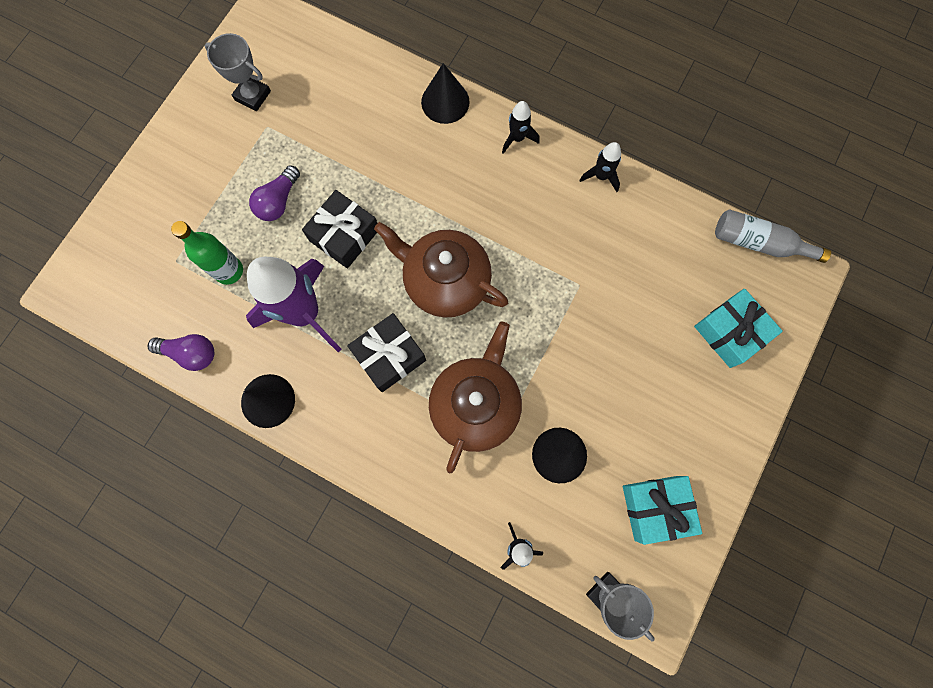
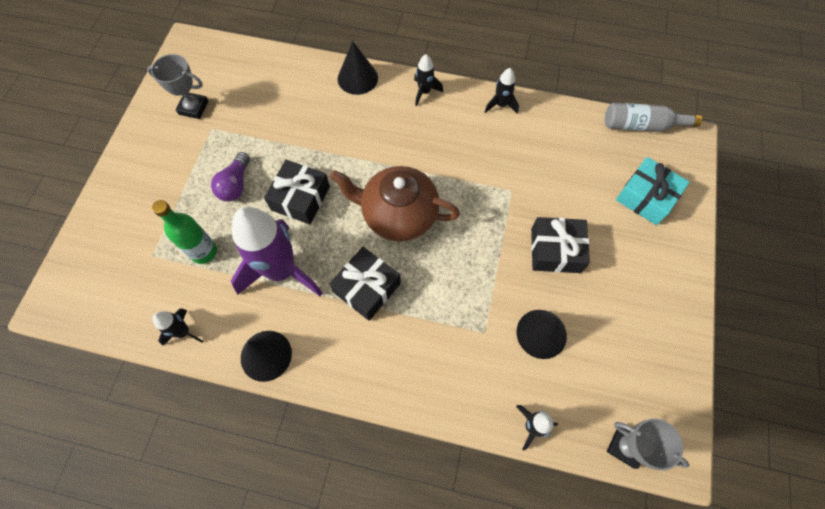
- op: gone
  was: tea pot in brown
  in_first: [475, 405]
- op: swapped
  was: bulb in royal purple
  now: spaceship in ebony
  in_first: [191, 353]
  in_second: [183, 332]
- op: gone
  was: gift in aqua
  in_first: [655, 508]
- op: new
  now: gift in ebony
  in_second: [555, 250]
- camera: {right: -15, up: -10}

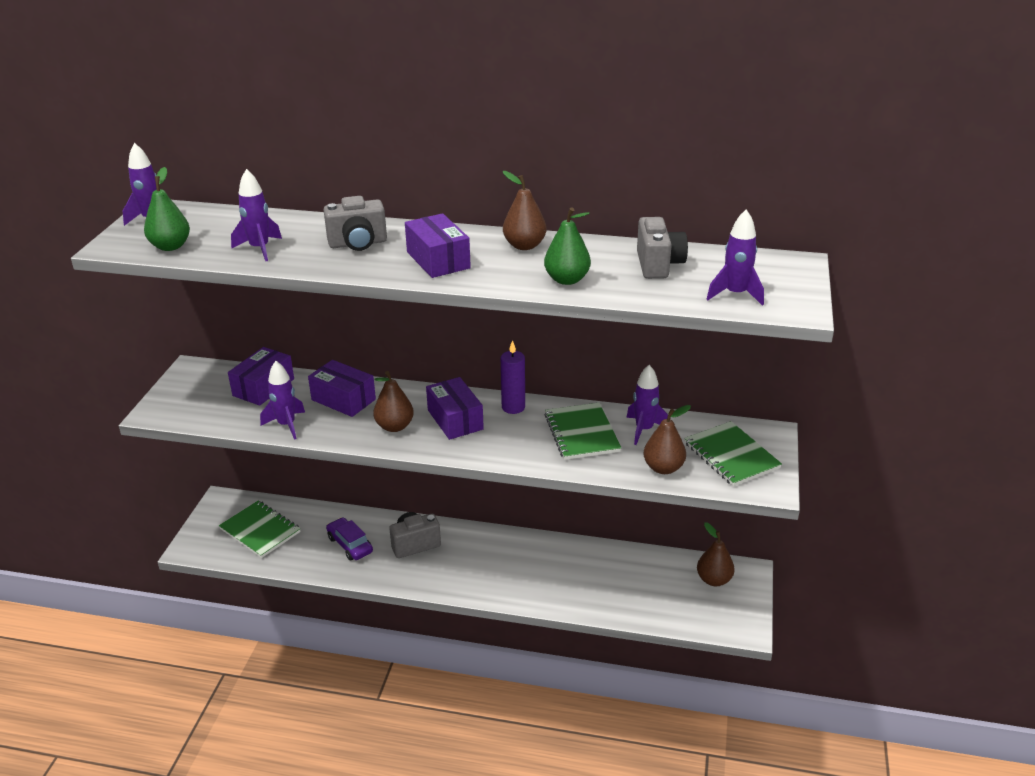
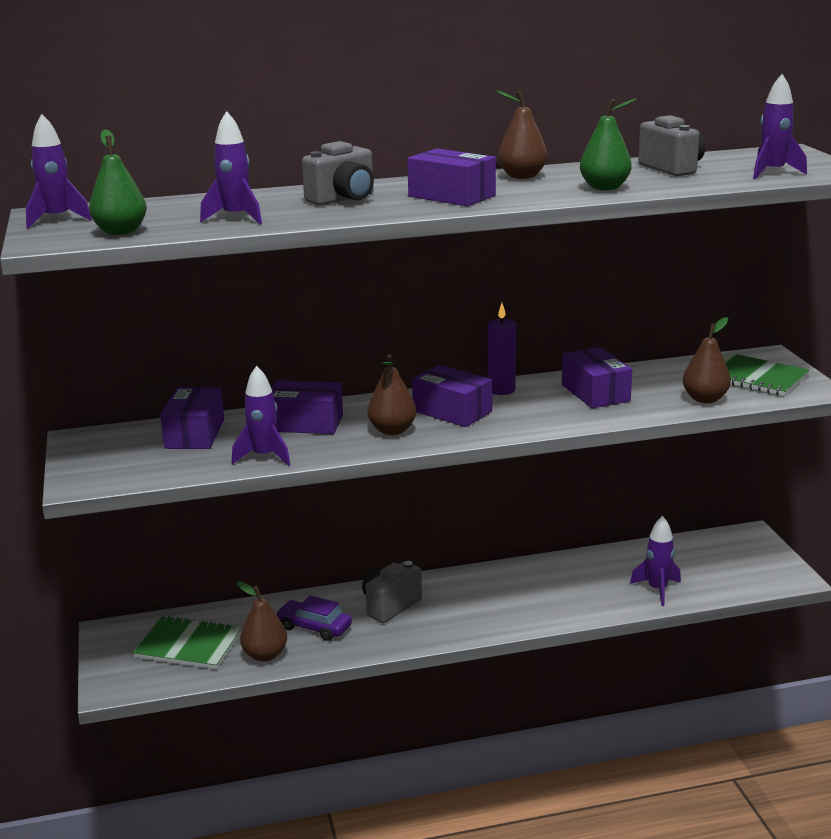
- op: shifted
  was: spaceship in royal purple
  in_first: [644, 429]
  in_second: [657, 590]
- op: swapped
  was: notepad in emerald
  now: box in royal purple
  in_first: [582, 433]
  in_second: [595, 393]
- op: shifted
  was: pear in brown
  in_first: [714, 580]
  in_second: [265, 655]
- camera: {right: -25, up: -10}

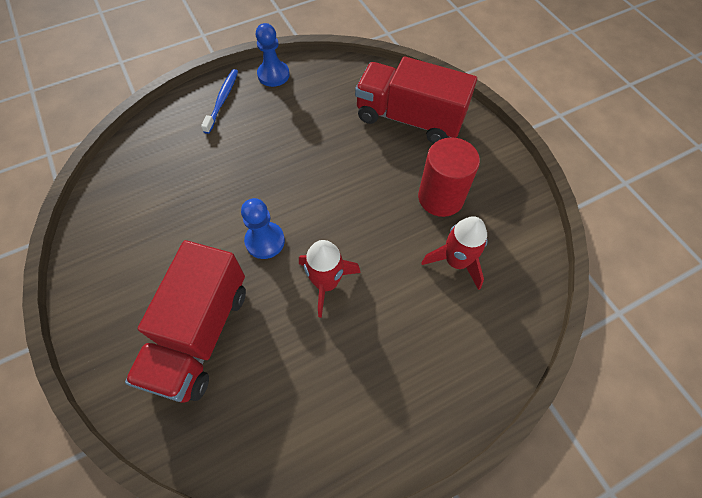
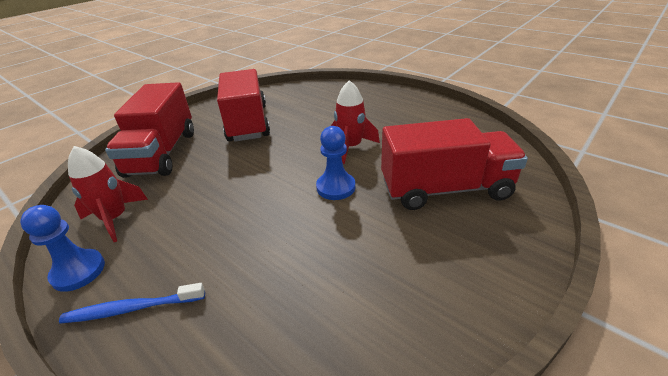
- op: swapped
  was: solid cylinder in scarlet
  now: toy truck in scarlet
  in_first: [440, 197]
  in_second: [248, 123]
- op: shifted
  was: spaceship in scarlet
  in_first: [456, 261]
  in_second: [115, 218]
- camera: {right: -110, up: -25}

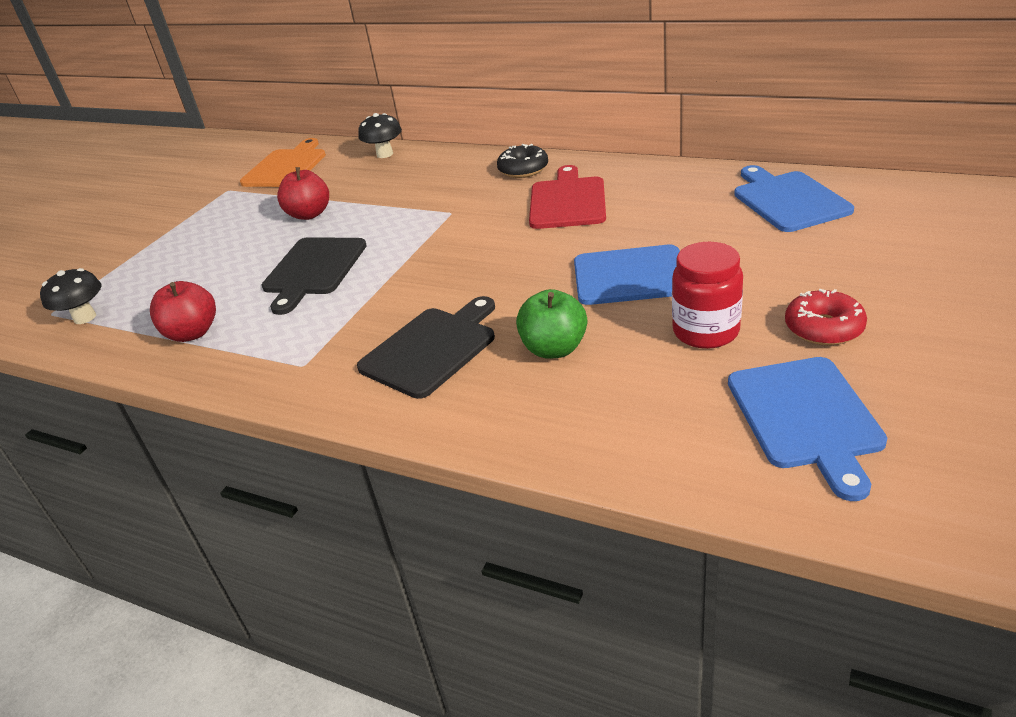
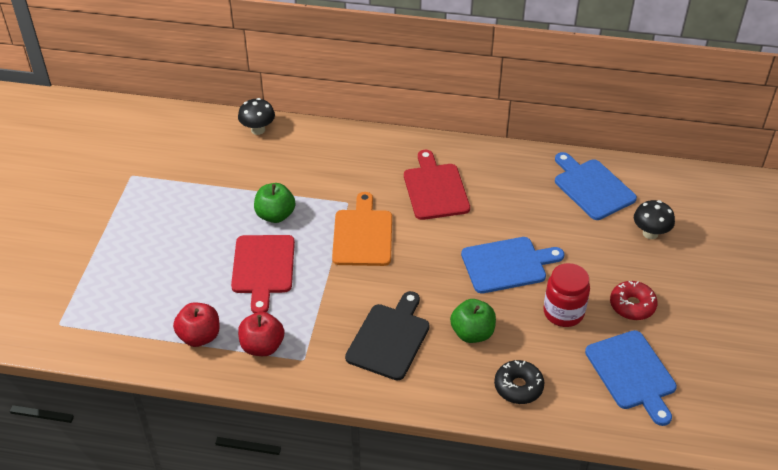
- op: shifted
  was: cutting board in orange-coloured
  in_first: [286, 167]
  in_second: [362, 235]
- op: shifted
  was: donut in ebony
  in_first: [523, 169]
  in_second: [518, 387]
- op: shifted
  was: apple fruit in scarlet
  in_first: [309, 214]
  in_second: [262, 346]
- op: repainted
  was: cutting board in ebony
  now: cutting board in scarlet
  in_first: [313, 269]
  in_second: [263, 268]
- op: shifted
  was: fungus in ebony
  in_first: [85, 318]
  in_second: [650, 233]
- op: new
  now: apple fruit in emerald
  in_second: [275, 215]
- camera: {right: -20, up: 10}

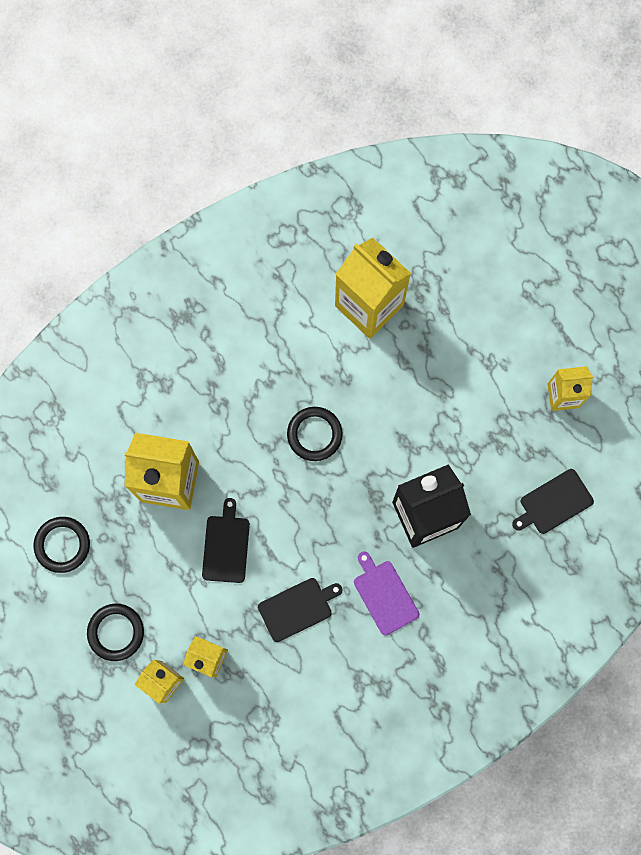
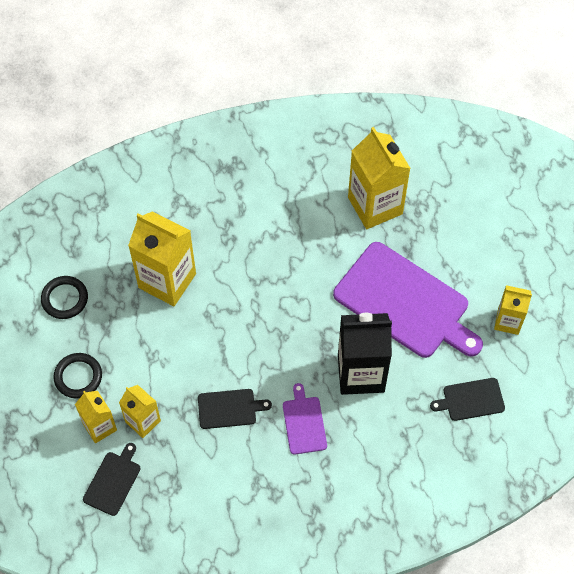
- op: gone
  was: ring in ebony
  in_first: [314, 434]
- op: shifted
  was: cutting board in ebony
  in_first: [226, 546]
  in_second: [113, 481]
- op: new
  now: cutting board in royal purple
  in_second: [405, 303]
- camera: {right: 20, up: -15}

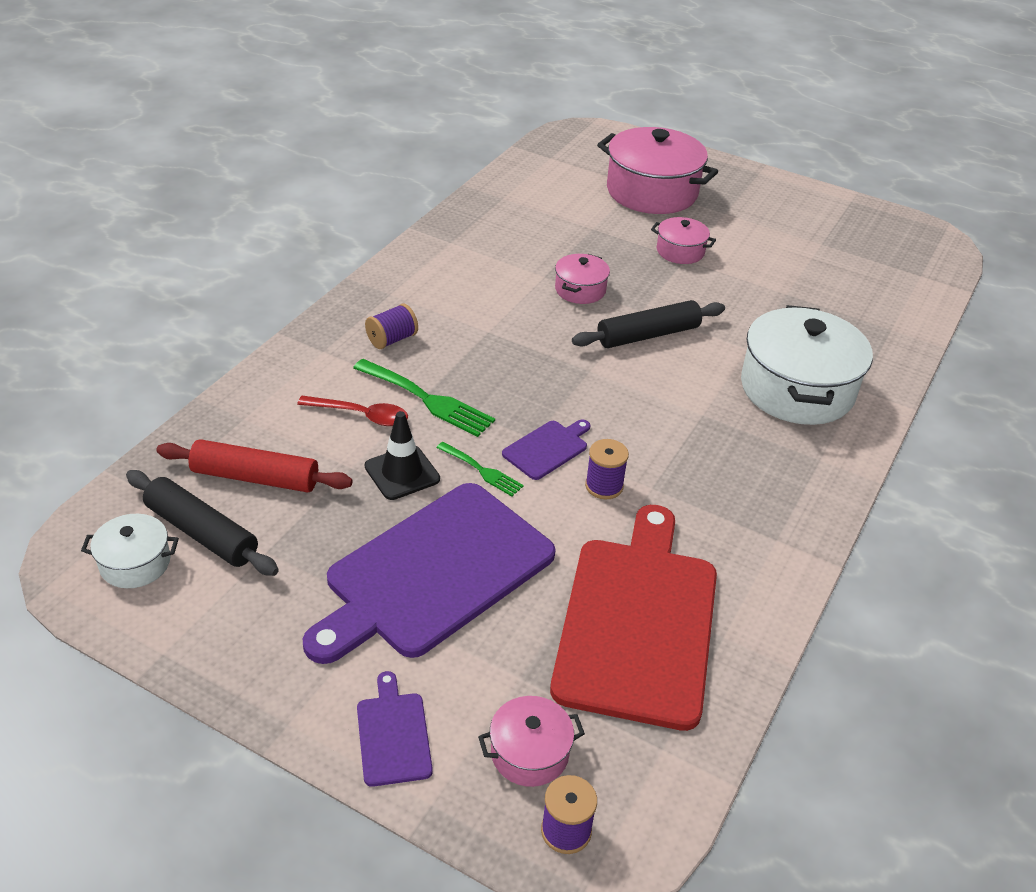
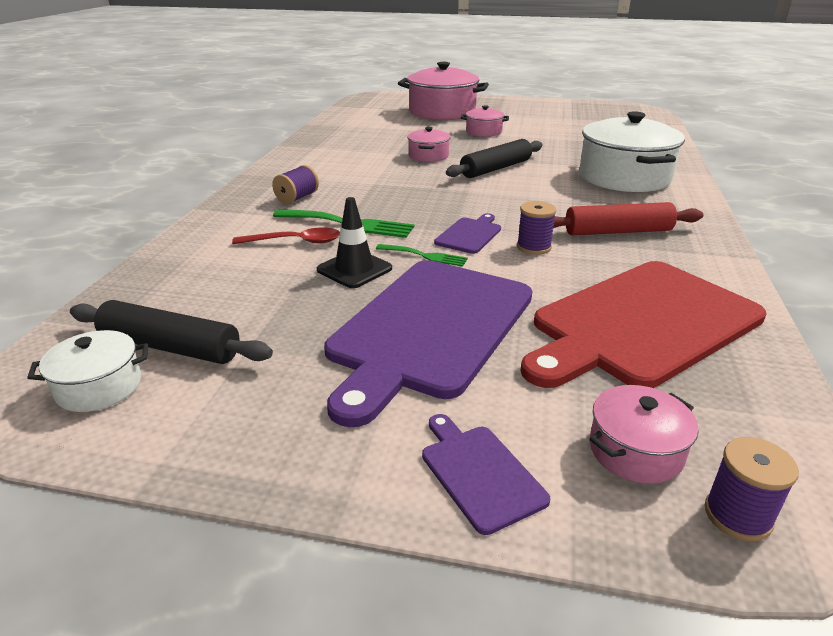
- op: shifted
  was: dough roller in scarlet
  in_first: [255, 477]
  in_second: [618, 231]
- op: rotated
  was: cutting board in scarlet
  in_first: [638, 622]
  in_second: [641, 324]
  clockwise: -120
- camera: {right: -15, up: -10}

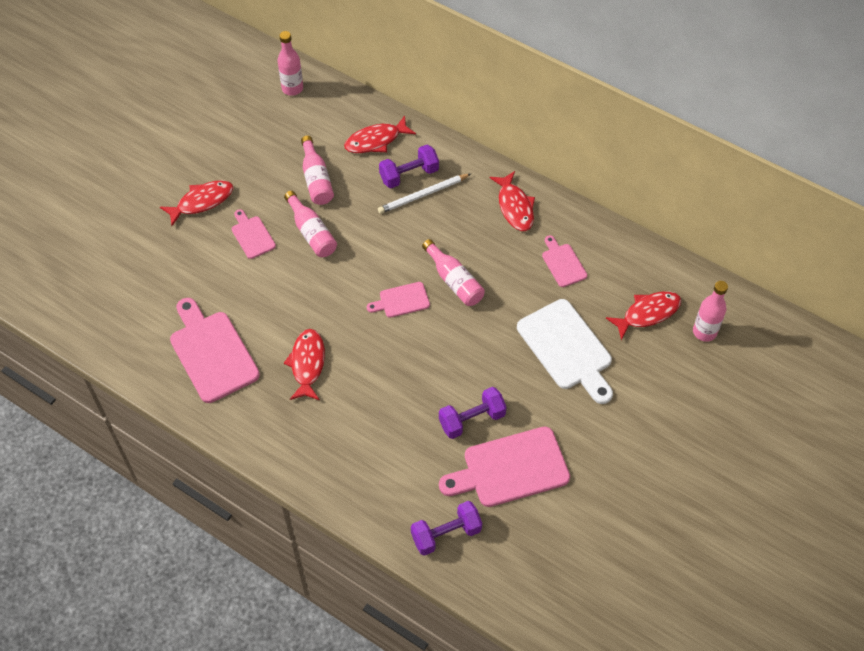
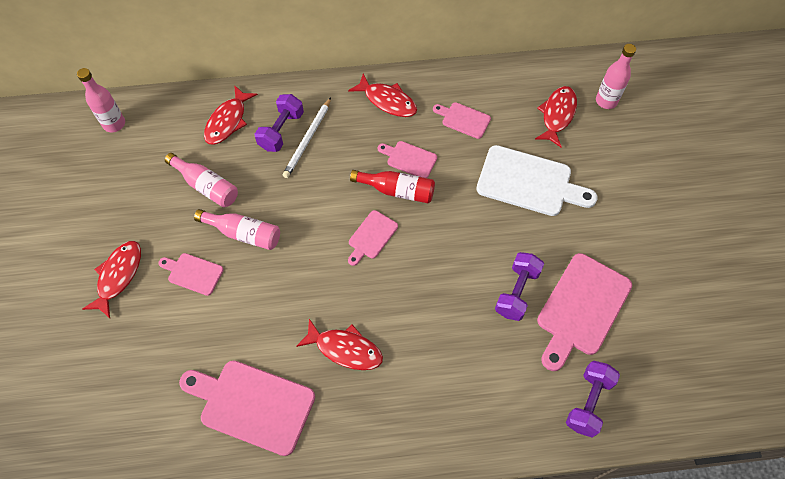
- op: repainted
  was: flask in pink
  now: flask in scarlet
  in_first: [454, 281]
  in_second: [397, 190]
- op: rotated
  was: fish in scarlet
  in_first: [307, 364]
  in_second: [345, 349]
  clockwise: 150
- op: new
  now: cutting board in pink
  in_second: [409, 159]
- camera: {right: -40, up: 5}

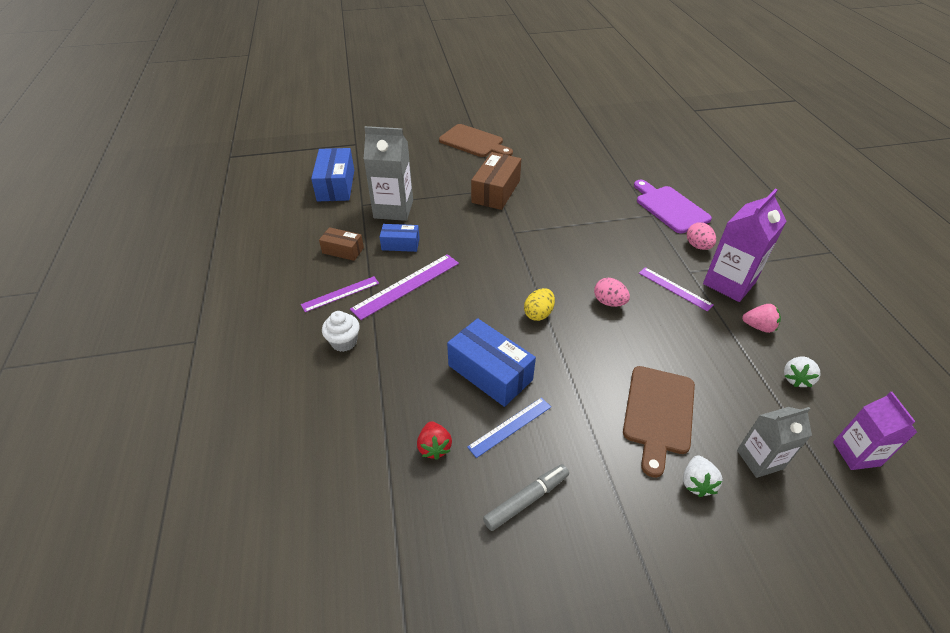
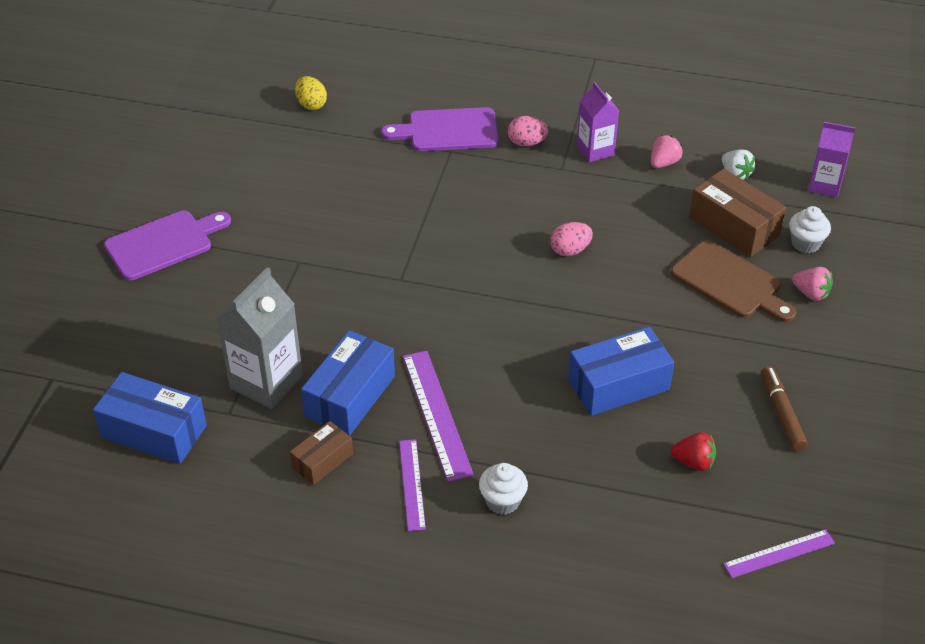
- op: repainted
  was: cutting board in brown
  now: cutting board in royal purple
  in_first: [473, 142]
  in_second: [163, 244]
- op: shifted
  was: box in brown
  in_first: [496, 191]
  in_second: [734, 226]
- op: scaled
  was: juice carton in royal purple
  in_first: [729, 283]
  in_second: [595, 150]
  ratio: 0.64
- op: scaled
  was: box in blue
  in_first: [400, 244]
  in_second: [350, 396]
  ratio: 1.7
- op: shifted
  was: ruler in royal purple
  in_first: [675, 288]
  in_second: [779, 553]
- op: shifted
  was: egg in yellow
  in_first: [538, 314]
  in_second: [311, 104]
- op: gone
  was: ruler in blue
  in_first: [510, 426]
- op: swapped
  was: juice carton in grey
  now: cupcake in pure white
  in_first: [759, 459]
  in_second: [805, 243]
- op: repainted
  was: toy strawberry in pure white
  now: toy strawberry in pink
  in_first: [696, 483]
  in_second: [811, 293]
- op: repainted
  was: marker in grey
  now: marker in brown
  in_first: [526, 500]
  in_second: [781, 413]
- camera: {right: -65, up: 0}

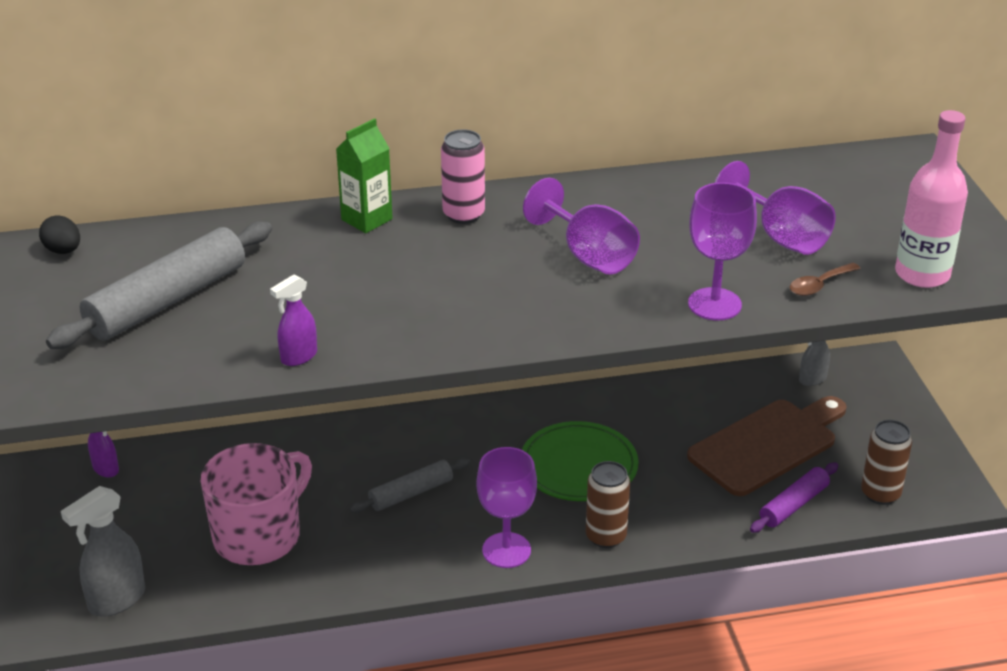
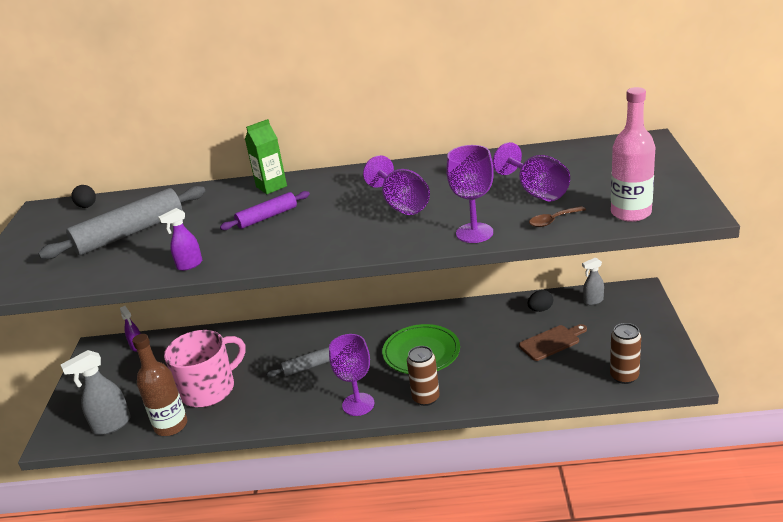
- op: gone
  was: tin in pink
  in_first: [463, 214]
- op: scaled
  was: cutting board in brown
  in_first: [768, 445]
  in_second: [552, 342]
  ratio: 0.58
- op: shifted
  was: dough roller in royal purple
  in_first: [794, 505]
  in_second: [267, 217]
- op: new
  now: egg in ebony
  in_second: [540, 309]
- op: new
  now: flask in brown
  in_second: [171, 425]
- camera: {right: 15, up: -5}

